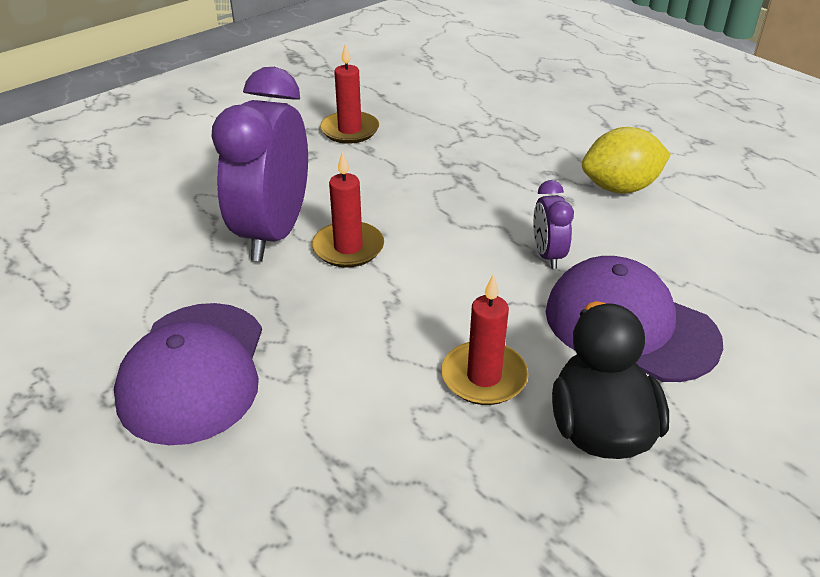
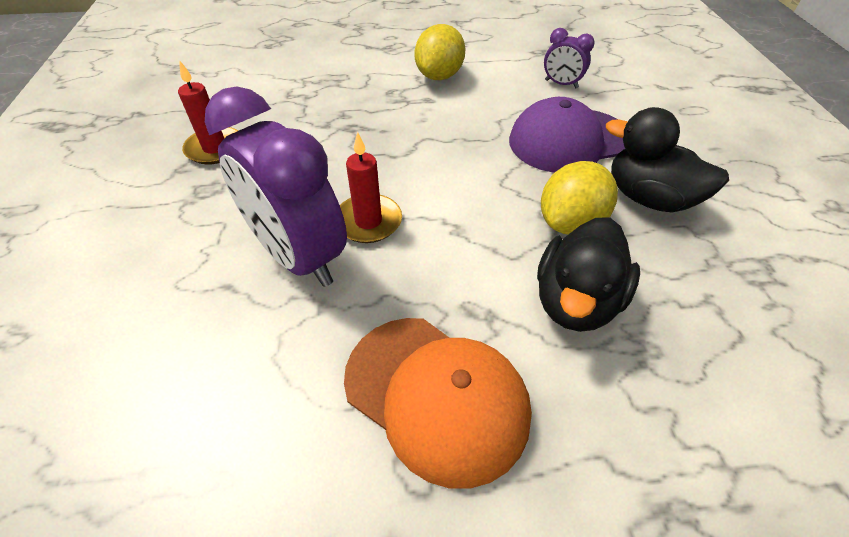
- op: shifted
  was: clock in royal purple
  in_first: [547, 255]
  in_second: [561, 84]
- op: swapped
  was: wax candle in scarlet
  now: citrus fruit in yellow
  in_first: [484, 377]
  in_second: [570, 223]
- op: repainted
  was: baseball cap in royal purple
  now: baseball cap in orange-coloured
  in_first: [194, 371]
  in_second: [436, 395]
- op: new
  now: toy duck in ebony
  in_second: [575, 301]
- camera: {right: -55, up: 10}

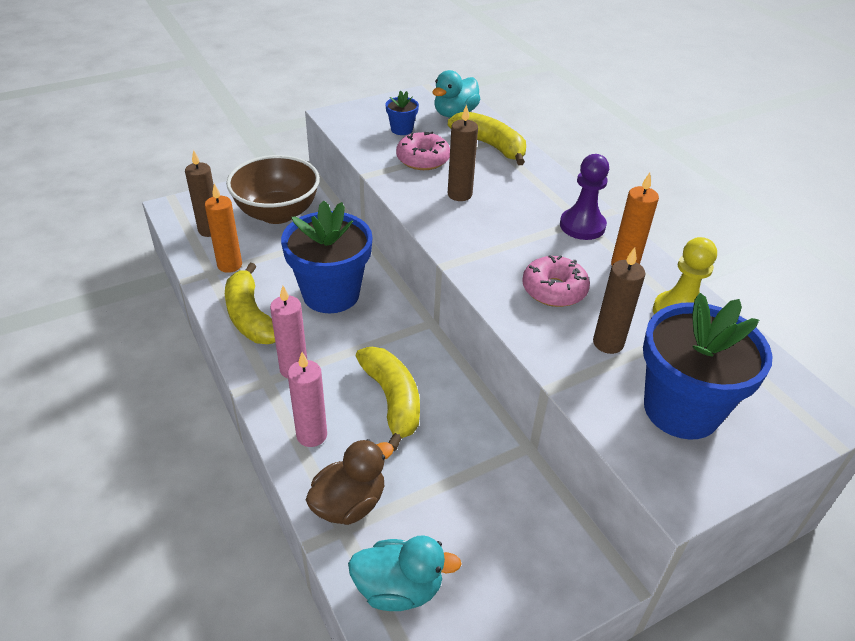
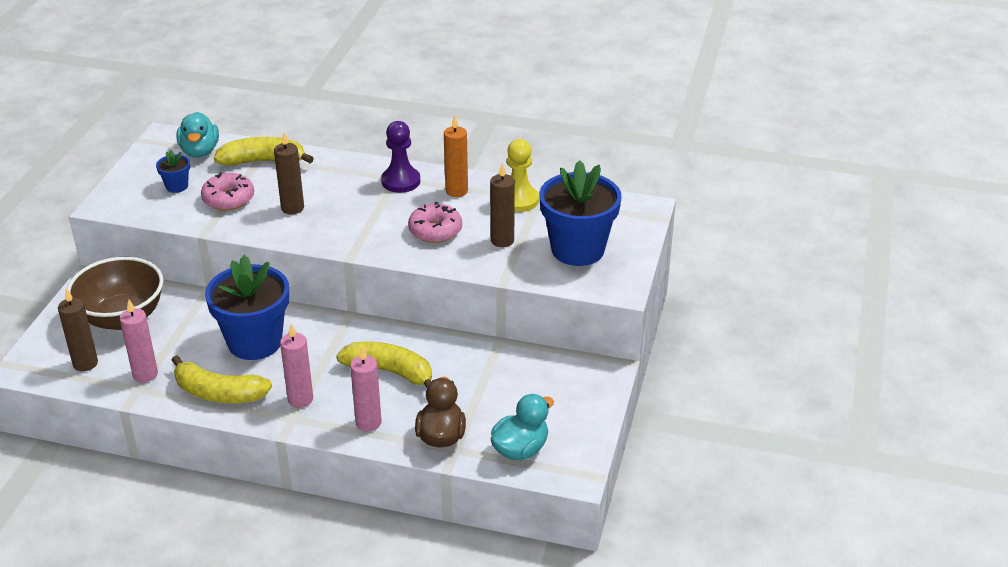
- op: repainted
  was: wax candle in orange-coloured
  now: wax candle in pink
  in_first: [229, 265]
  in_second: [145, 374]
- camera: {right: -45, up: -5}

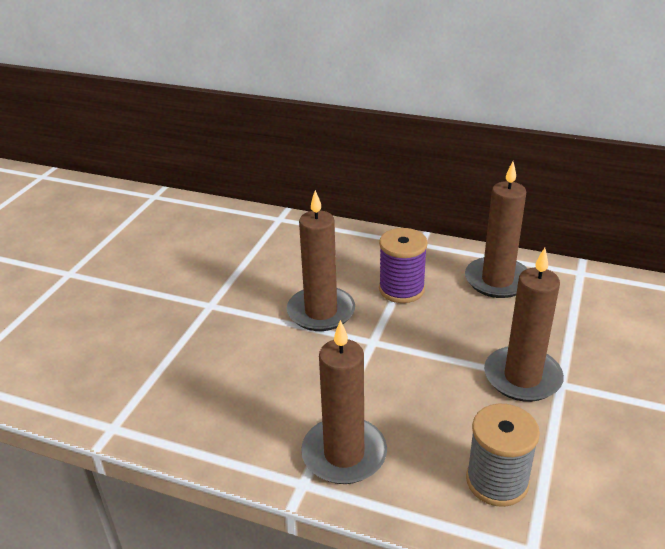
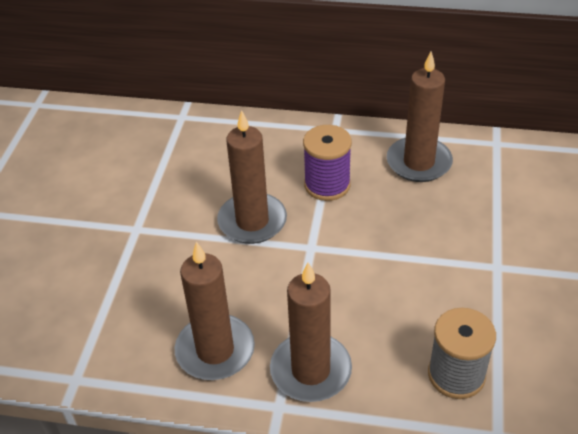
- op: shifted
  was: wax candle in brown
  in_first: [522, 377]
  in_second: [215, 350]
- camera: {right: -10, up: 10}

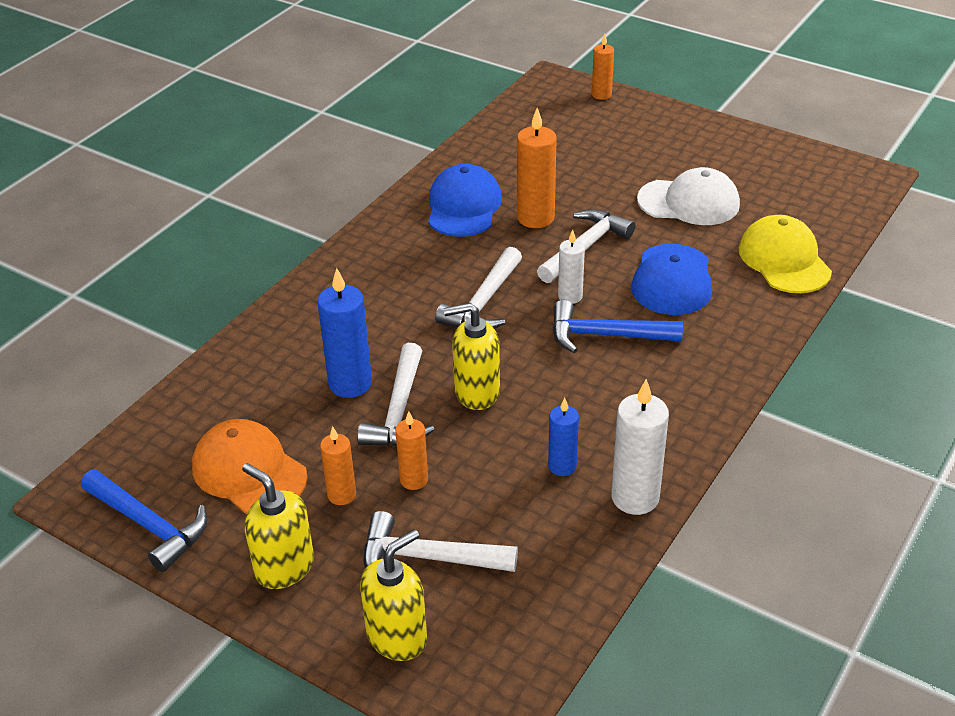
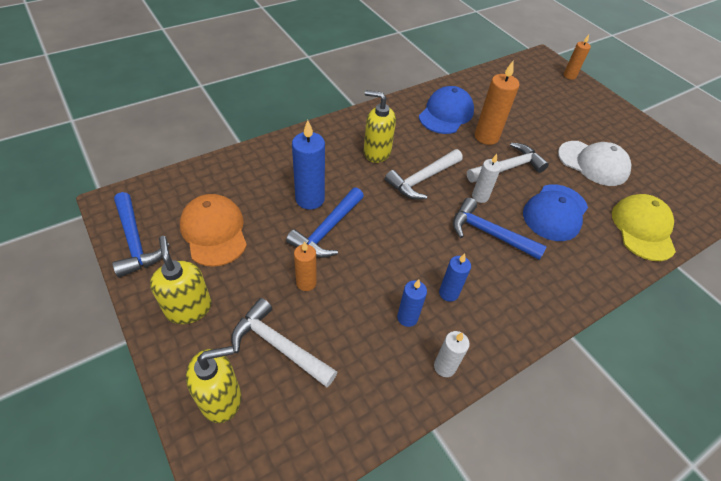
- op: shifted
  was: pump bottle in yellow
  in_first: [476, 392]
  in_second: [376, 152]
- op: repainted
  was: hammer in pure white
  now: hammer in blue
  in_first: [399, 410]
  in_second: [327, 230]
- op: scaled
  was: wax candle in pure white
  in_first: [635, 497]
  in_second: [444, 367]
  ratio: 0.61
- op: gone
  was: wax candle in orange-coloured
  in_first: [341, 495]
- op: new
  now: wax candle in blue
  in_second: [448, 293]
- camera: {right: 20, up: 10}

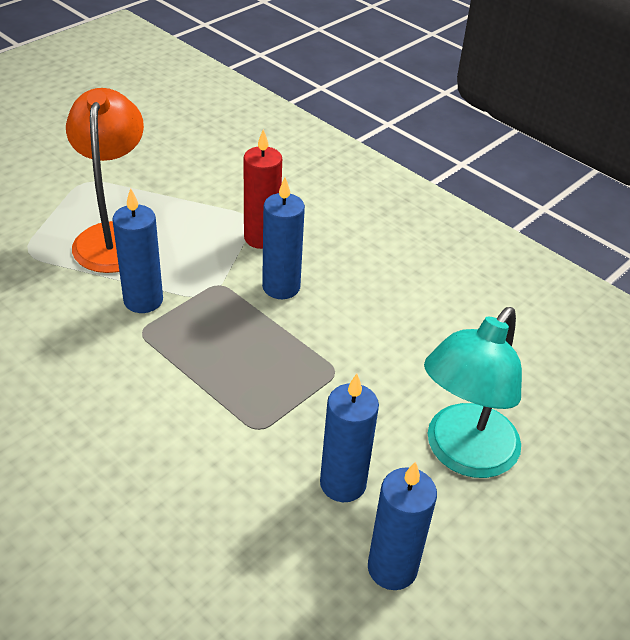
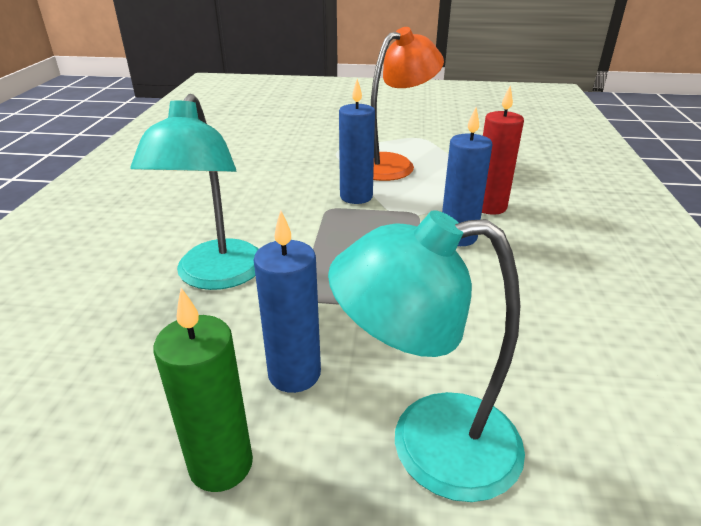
- op: repainted
  was: wax candle in blue
  now: wax candle in emerald
  in_first: [392, 568]
  in_second: [221, 464]
- op: new
  now: lamp in aqua
  in_second: [216, 276]
- camera: {right: 55, up: -10}

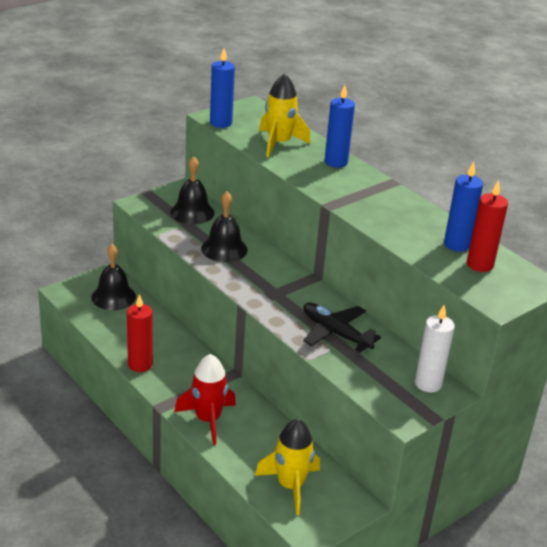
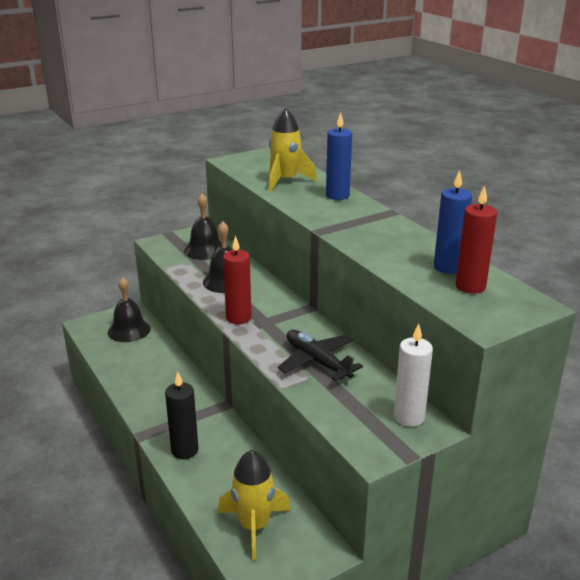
- op: gone
  was: wax candle in blue
  in_first: [221, 123]
- op: shifted
  was: wax candle in scarlet
  in_first: [140, 364]
  in_second: [238, 318]
- op: swapped
  was: spaceship in scarlet
  now: wax candle in ebony
  in_first: [208, 419]
  in_second: [184, 450]
- camera: {right: 10, up: -5}

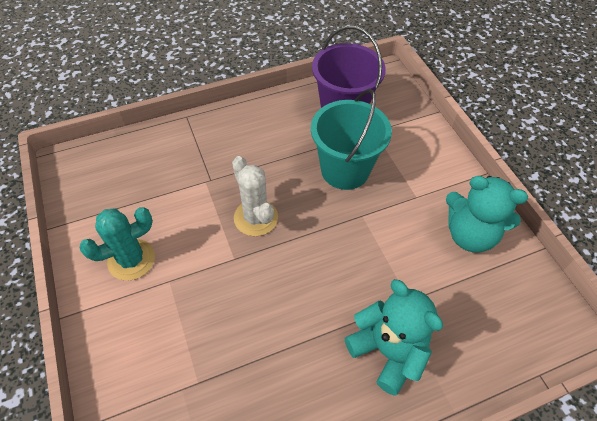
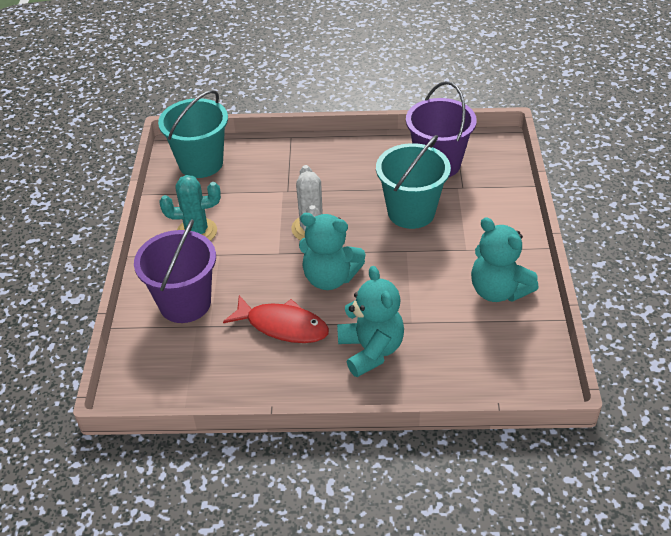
- op: new
  now: bucket in aqua
  in_second: [201, 163]
- op: new
  now: teddy in aqua
  in_second: [330, 278]
- op: new
  now: bucket in royal purple
  in_second: [185, 303]
- op: new
  now: fish in scarlet
  in_second: [282, 326]
- camera: {right: 25, up: -10}

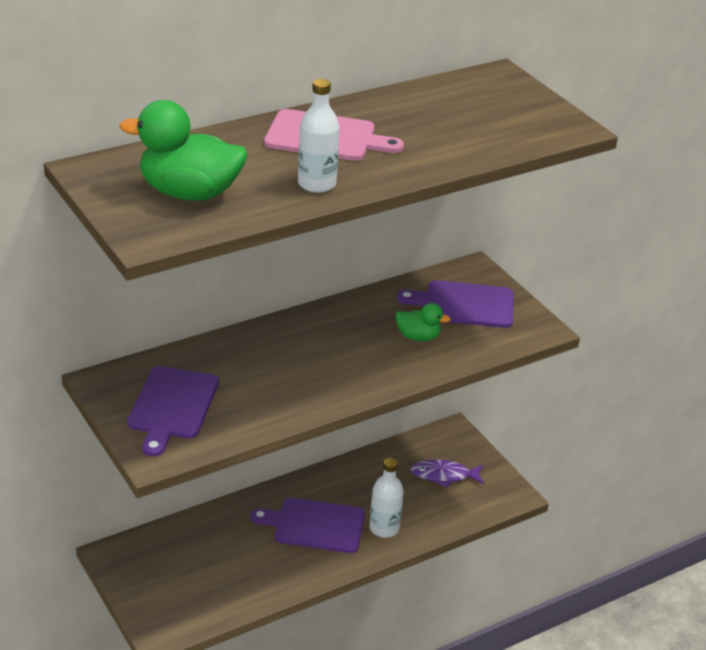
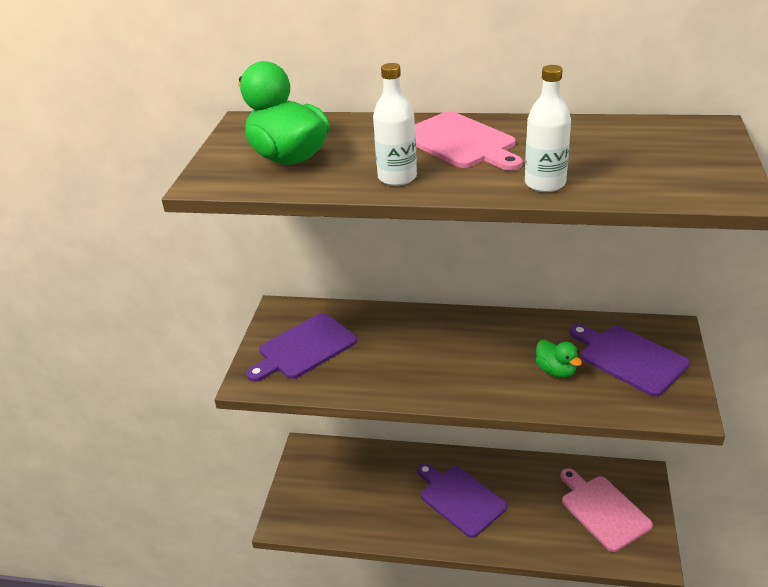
- op: shifted
  was: flask in pure white
  in_first: [384, 528]
  in_second: [545, 183]
- op: swapped
  was: fish in royal purple
  now: cutting board in pink
  in_first: [444, 475]
  in_second: [603, 510]
- camera: {right: 45, up: 0}

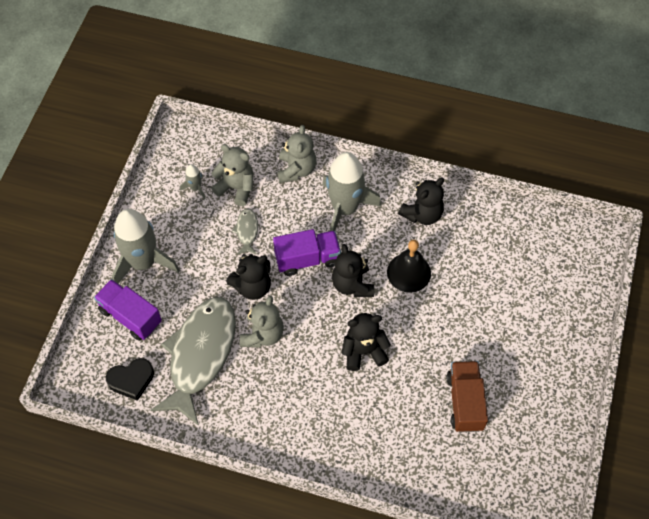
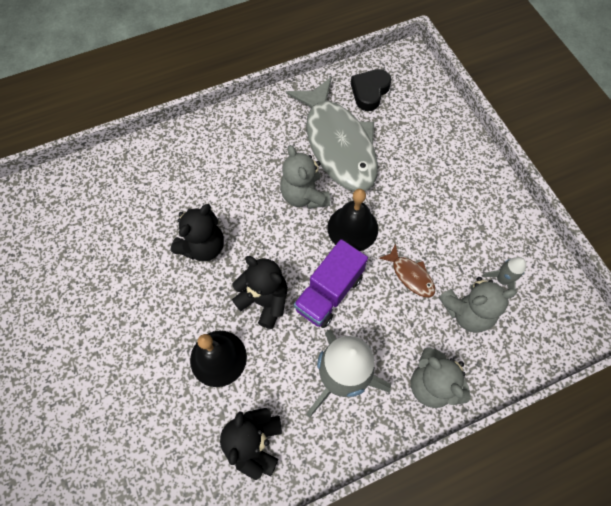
- op: repainted
  was: fish in grey
  now: fish in brown
  in_first: [247, 231]
  in_second: [410, 275]
- op: gone
  was: spaceship in grey
  in_first: [143, 262]
- op: swapped
  was: teddy in ebony
  now: school bell in ebony
  in_first: [252, 287]
  in_second: [352, 228]
- op: gone
  was: toy truck in royal purple
  in_first: [130, 316]
- op: gone
  was: toy truck in brown
  in_first: [464, 402]
- camera: {right: 140, up: 5}

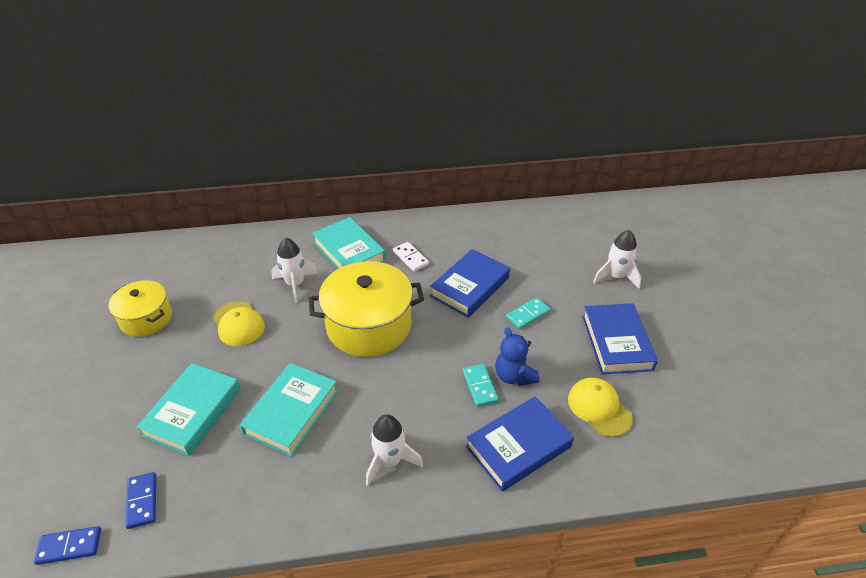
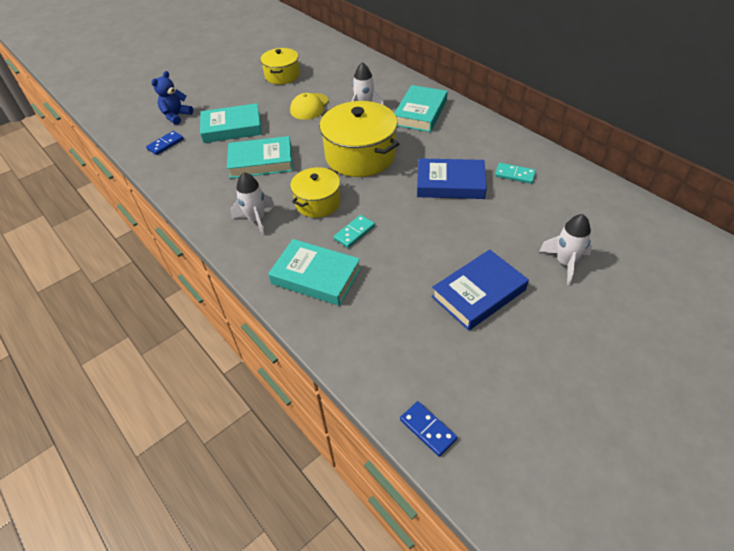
- op: gone
  was: domino piece in pure white
  in_first: [410, 258]
- op: shifted
  was: domino piece in aqua
  in_first: [528, 315]
  in_second: [515, 175]
- op: shifted
  was: teddy in blue
  in_first: [514, 376]
  in_second: [176, 116]
- op: gone
  was: baseball cap in yellow
  in_first: [599, 408]
- op: repainted
  was: hardback in blue
  now: hardback in aqua
  in_first: [518, 447]
  in_second: [316, 276]
- op: shifted
  was: domino piece in blue
  in_first: [69, 547]
  in_second: [428, 429]
- op: new
  now: pot in yellow
  in_second: [318, 202]
- camera: {right: 60, up: 5}

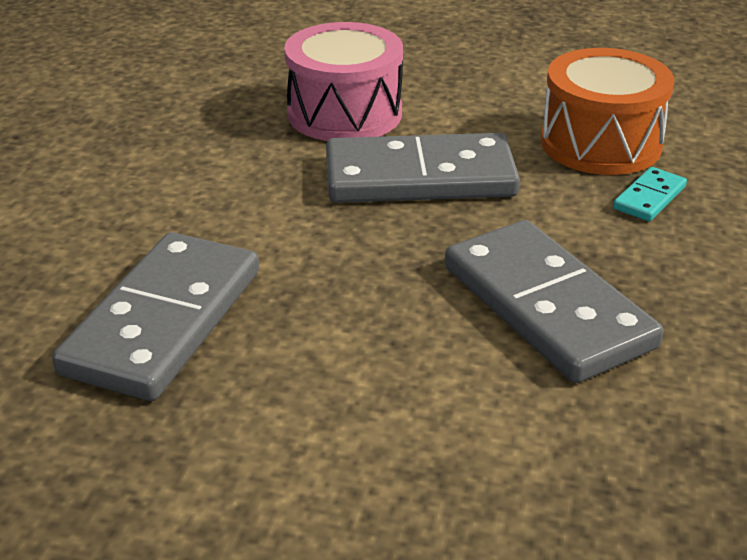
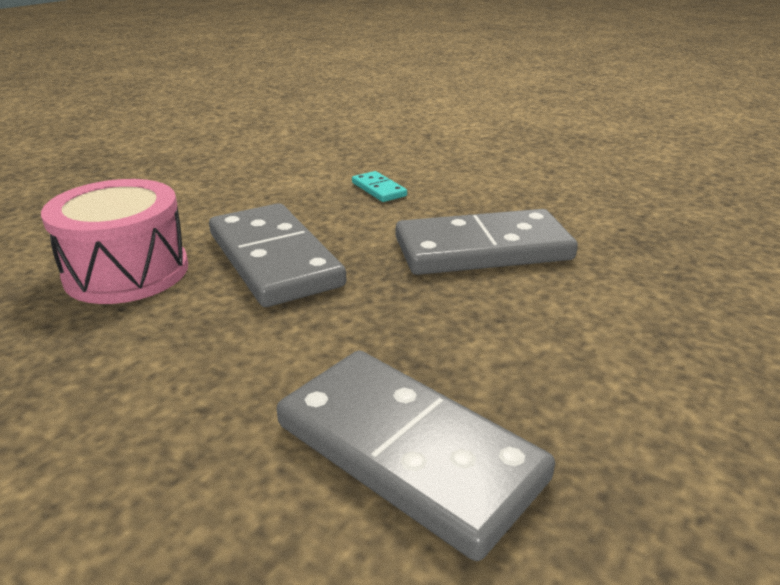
- op: gone
  was: snare drum in orange-coloured
  in_first: [600, 143]
- op: rotated
  was: domino piece in grey
  in_first: [420, 177]
  in_second: [274, 259]
  clockwise: -45
- camera: {right: -70, up: -5}

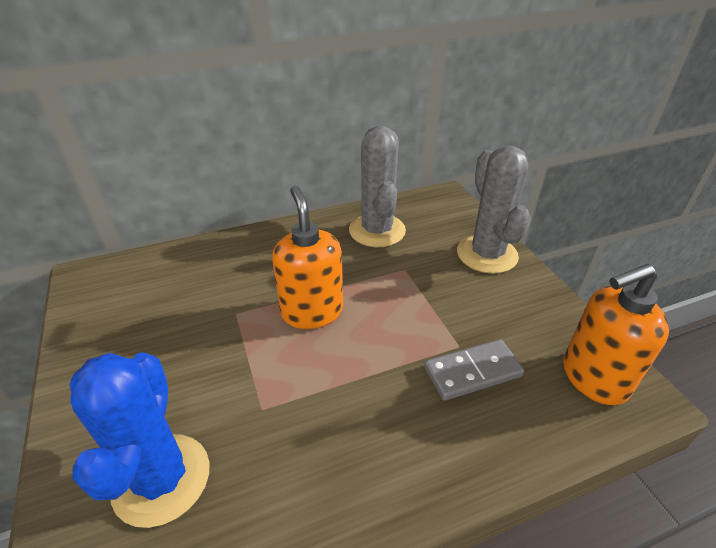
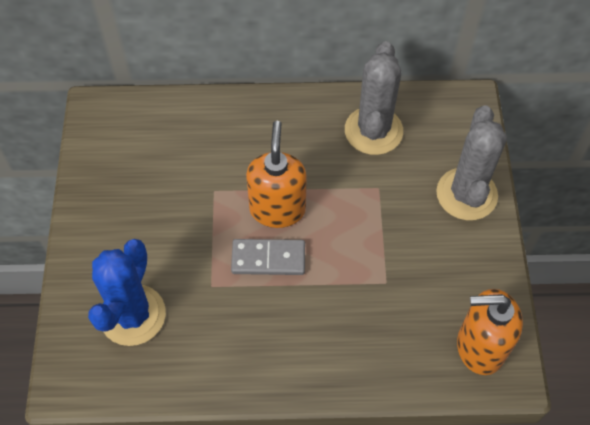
- op: shifted
  was: domino piece in grey
  in_first: [472, 372]
  in_second: [268, 258]
- camera: {right: 20, up: 20}

